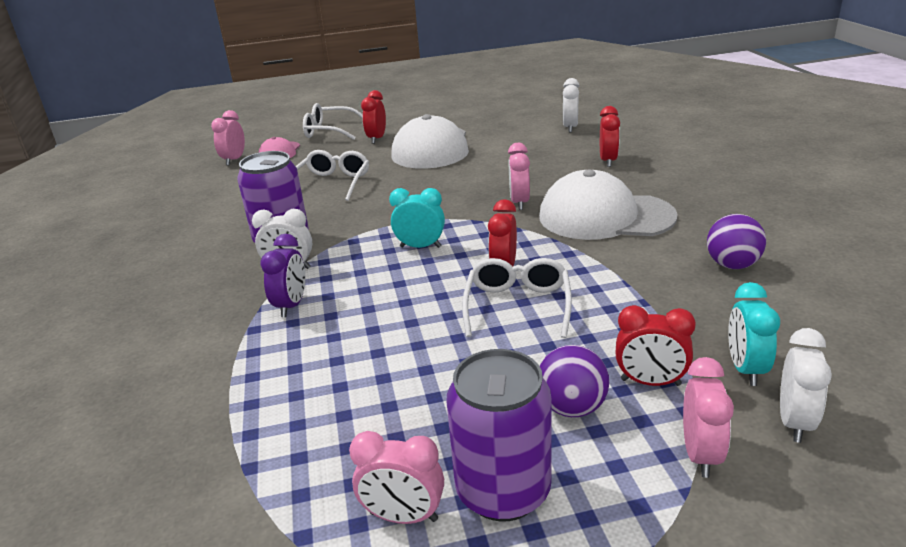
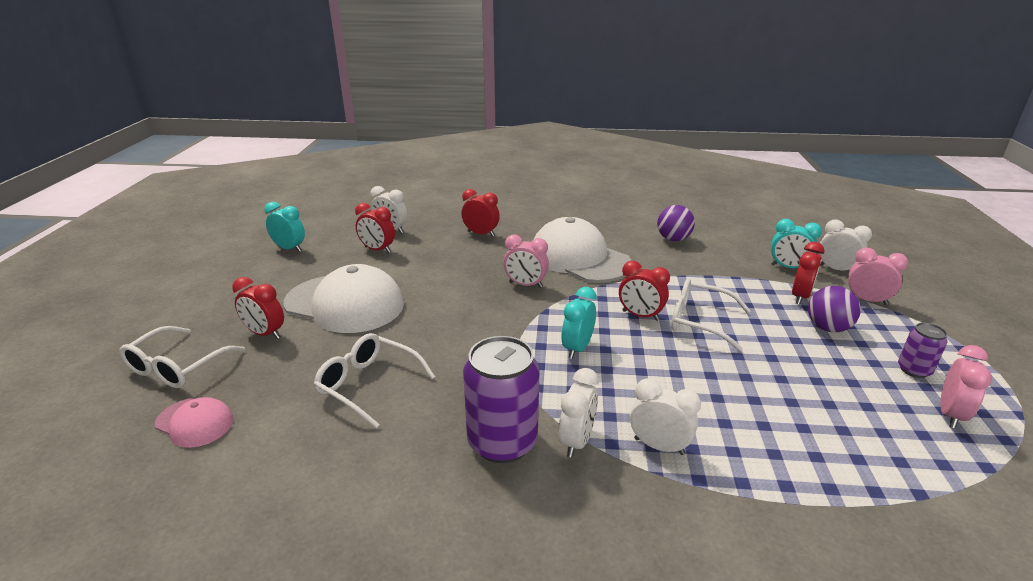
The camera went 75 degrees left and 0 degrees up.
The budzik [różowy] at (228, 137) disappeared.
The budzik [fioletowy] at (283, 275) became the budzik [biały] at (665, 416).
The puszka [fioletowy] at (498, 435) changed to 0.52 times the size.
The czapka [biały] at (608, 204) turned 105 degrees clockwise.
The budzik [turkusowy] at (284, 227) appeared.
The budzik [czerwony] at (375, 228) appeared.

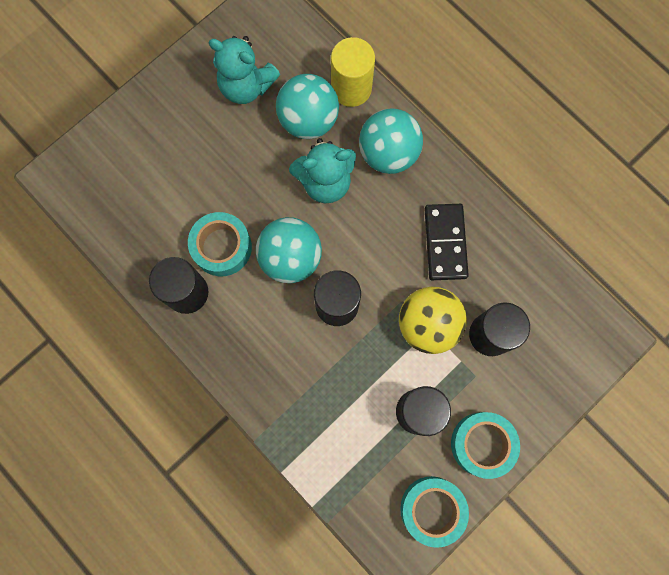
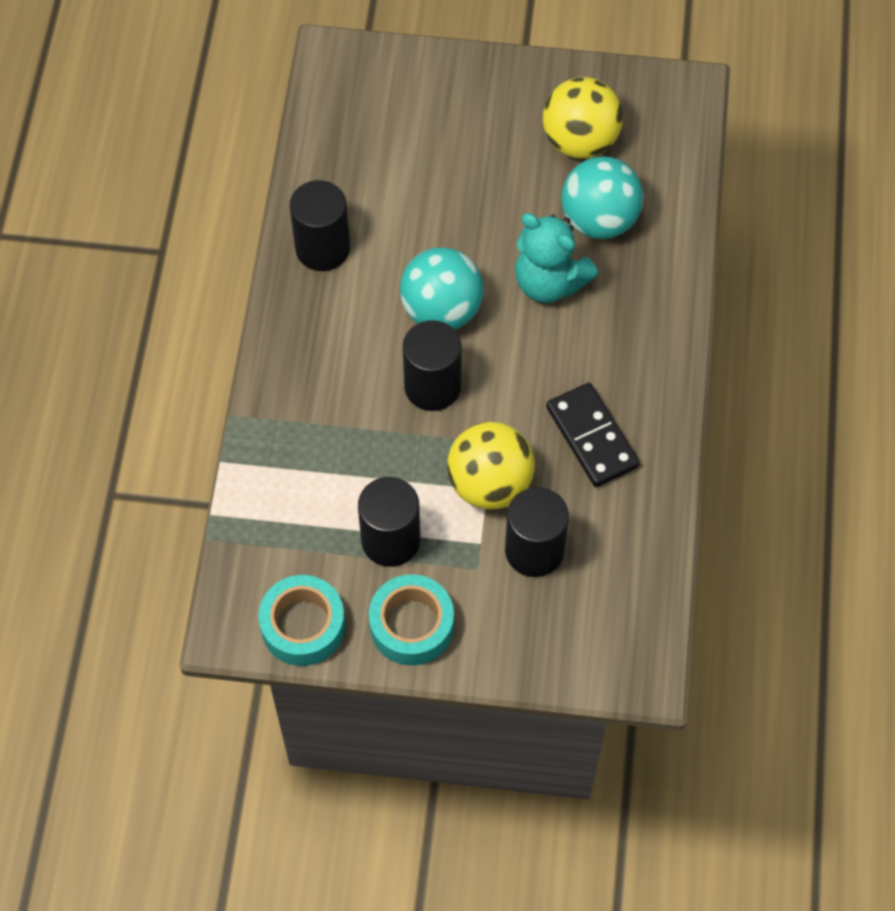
The camera went 50 degrees right and 15 degrees down.
The taśma klejąca [turkusowy] at (220, 244) disappeared.
The miś [turkusowy] at (244, 70) was replaced by the piłka [żółty] at (583, 118).
The walec [żółty] at (353, 72) disappeared.
The piłka [turkusowy] at (391, 141) disappeared.
The kostka domina [czarny] at (447, 242) turned 75 degrees counterclockwise.

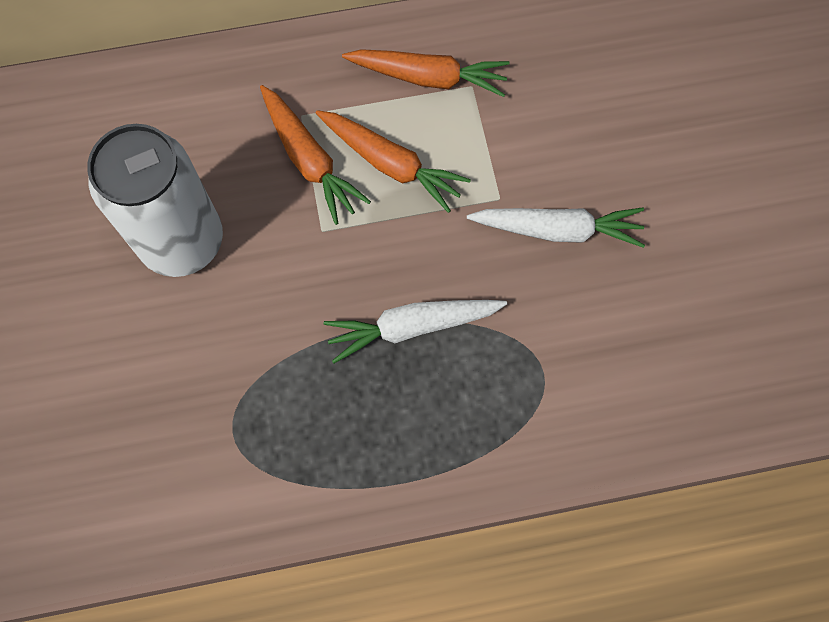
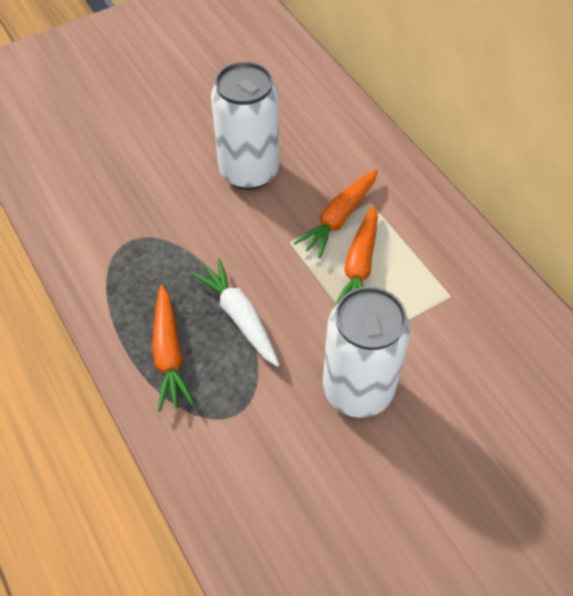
The camera went 70 degrees right and 15 degrees down.
The marchewka [pomarańczowy] moved from (426, 73) to (173, 347).
The marchewka [biały] at (556, 227) was replaced by the puszka [biały] at (367, 352).

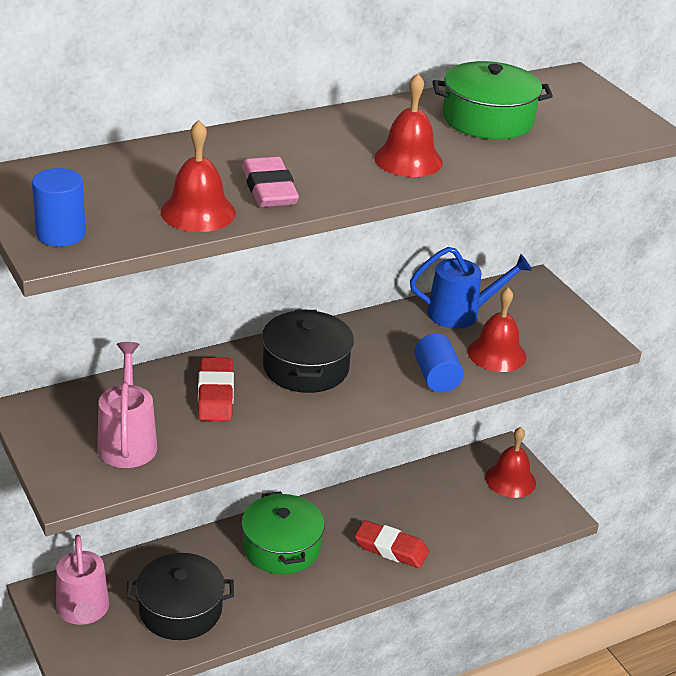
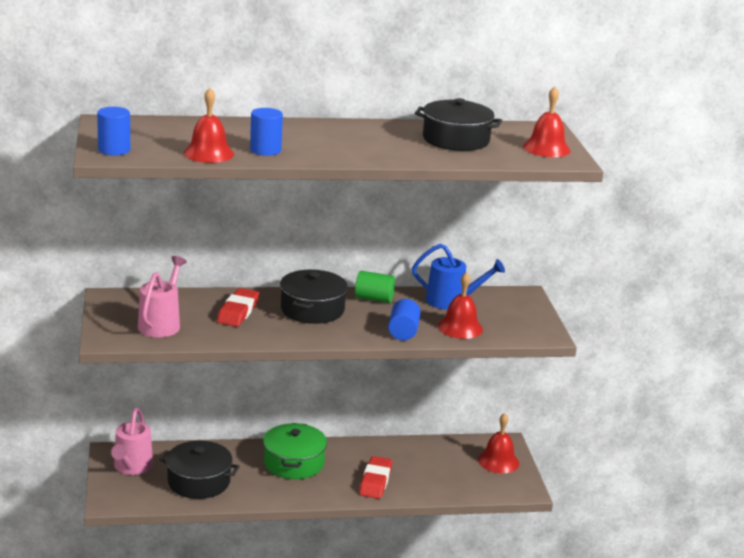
The camera went 20 degrees right and 10 degrees down.
The gumka do mazania [różowy] at (270, 181) was replaced by the walec [niebieski] at (266, 132).
The gumka do mazania [czerwony] at (391, 544) turned 60 degrees clockwise.
The dzwonek [czerwony] moved from (408, 125) to (546, 122).
The garnek [zielony] at (492, 100) became the garnek [czarny] at (458, 124).
The walec [zielony] at (375, 287) appeared.

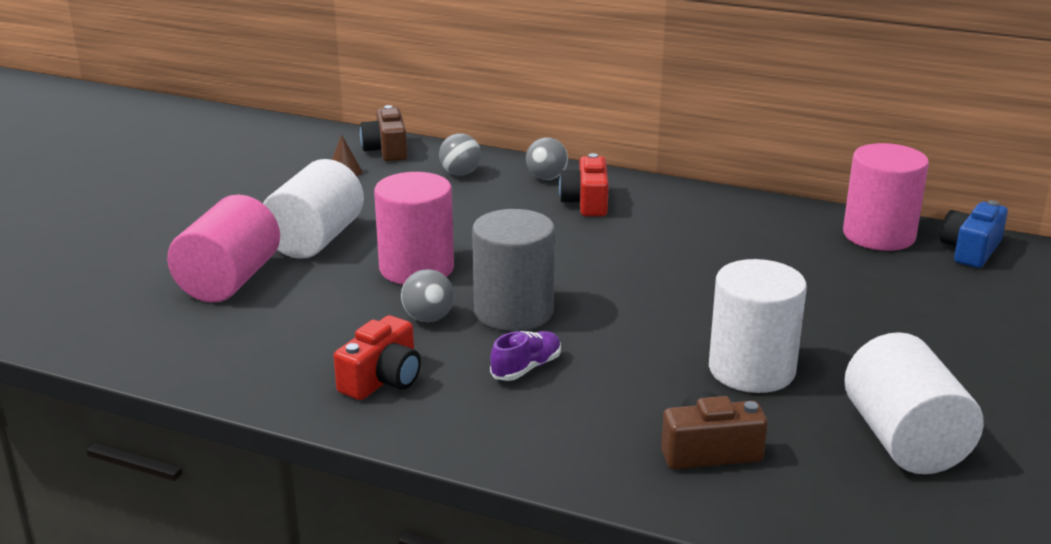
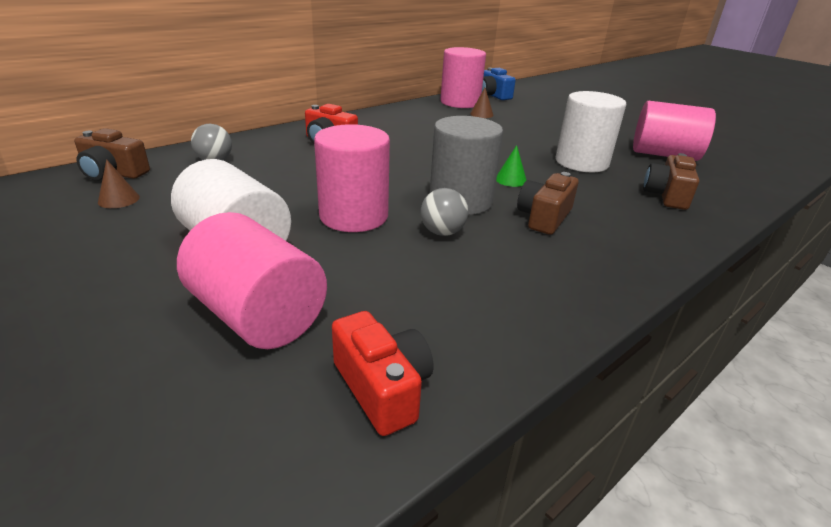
The camera went 65 degrees left and 5 degrees up.
The aparat fotograficzny [czerwony] moved from (377, 357) to (382, 373).
The but [fioletowy] at (525, 356) was replaced by the aparat fotograficzny [brązowy] at (547, 203).
The piłka [szary] at (547, 158) disappeared.
The walec [biały] at (914, 403) became the walec [różowy] at (674, 131).
The stożek [brązowy] at (482, 103) appeared.
The stożek [zielony] at (511, 166) appeared.

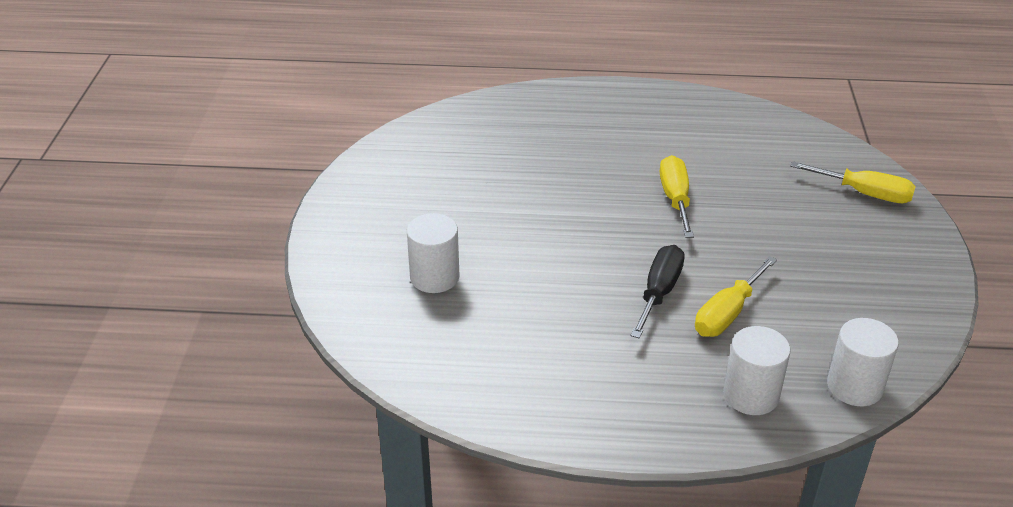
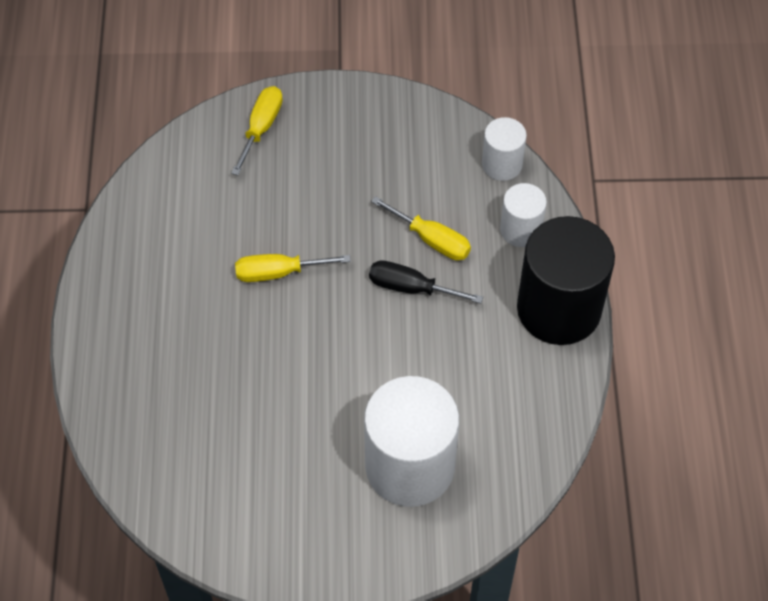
The camera went 95 degrees left and 20 degrees up.
The walec [biały] at (433, 253) changed to 1.96 times the size.
The walec [czarny] at (566, 280) appeared.

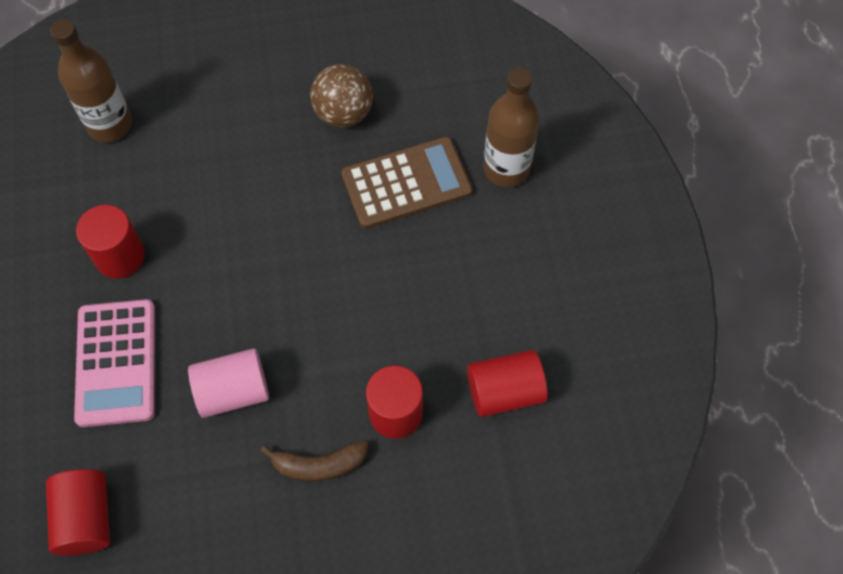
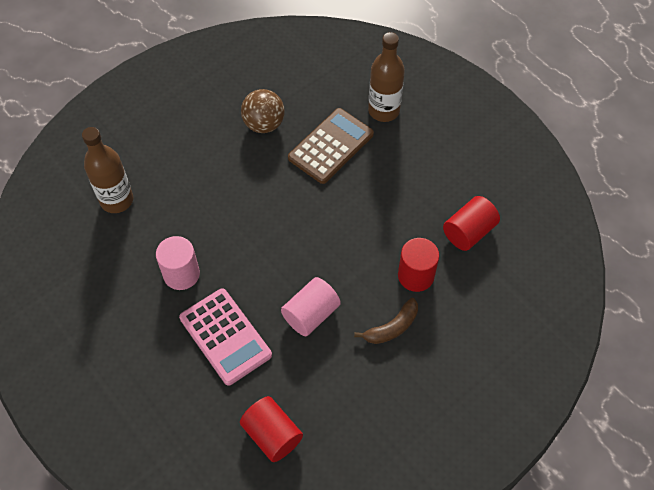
The camera went 30 degrees left and 5 degrees down.
The walec [czerwony] at (110, 241) became the walec [różowy] at (178, 263).

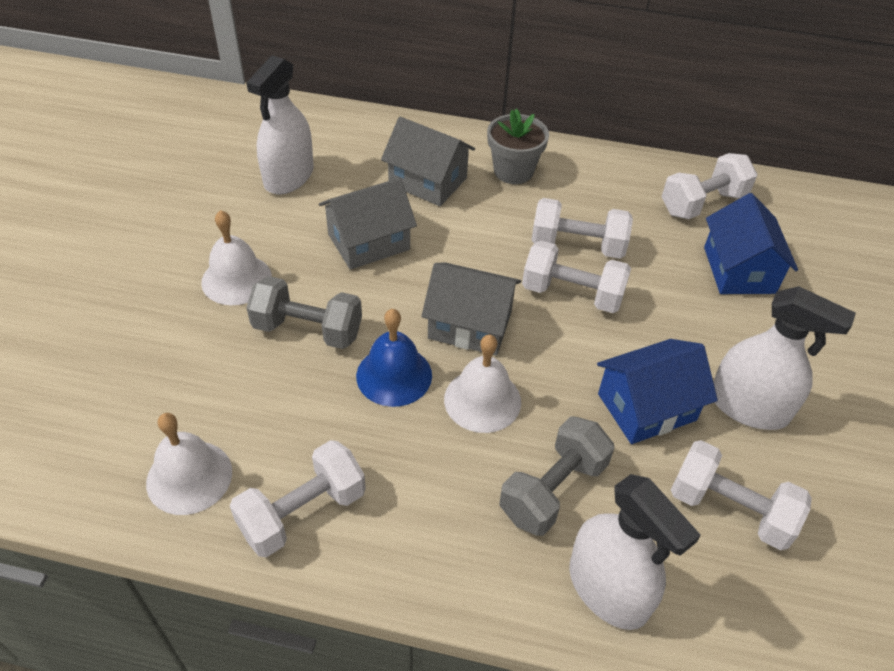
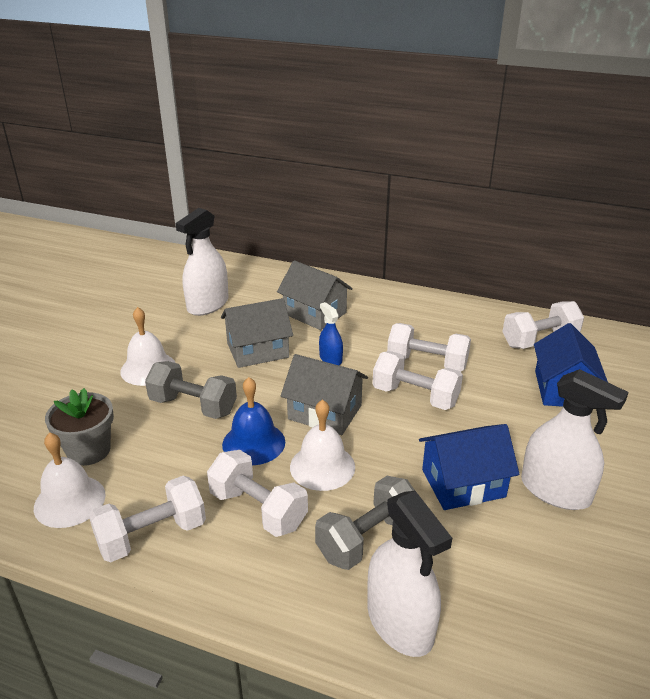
The camera went 10 degrees right and 15 degrees down.
The doniczka [szary] moved from (518, 146) to (79, 427).
The hantel [biały] moved from (741, 495) to (257, 493).
The spryskiwacz [niebieski] at (331, 333) appeared.

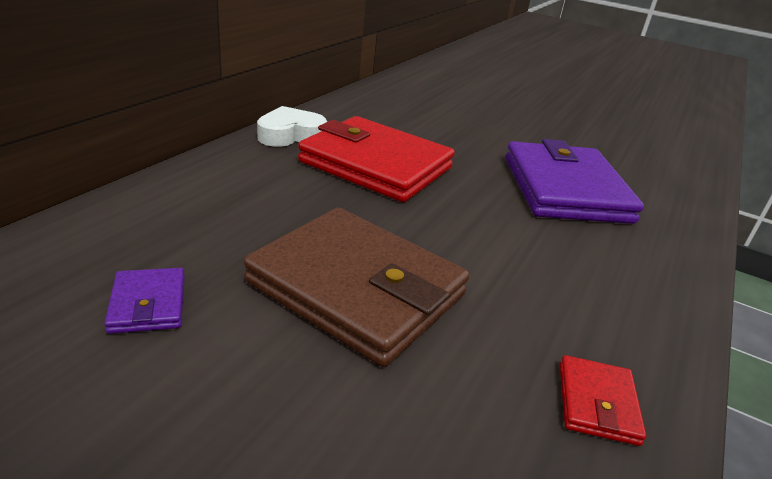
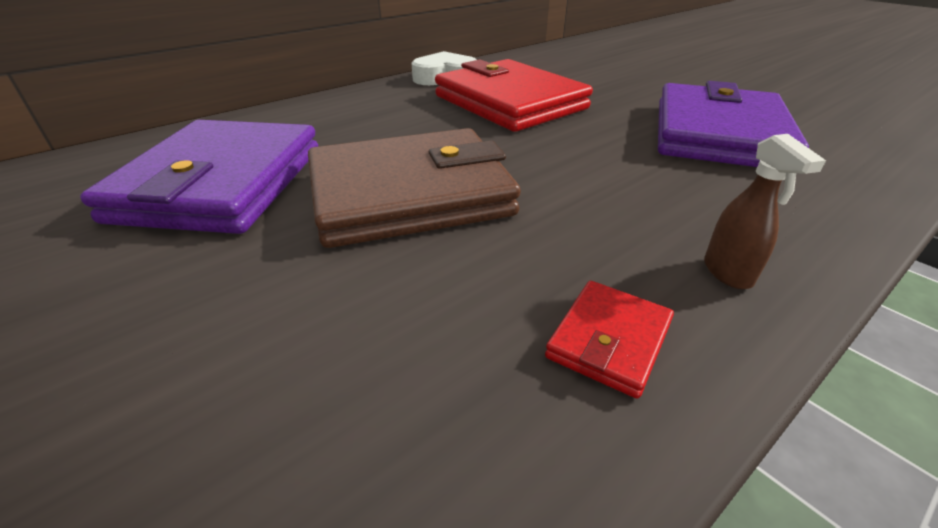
The camera went 25 degrees right and 5 degrees up.
The portfel [fioletowy] at (144, 301) changed to 2.37 times the size.
The portfel [brązowy] at (356, 287) turned 75 degrees counterclockwise.
The spryskiwacz [brązowy] at (765, 211) appeared.

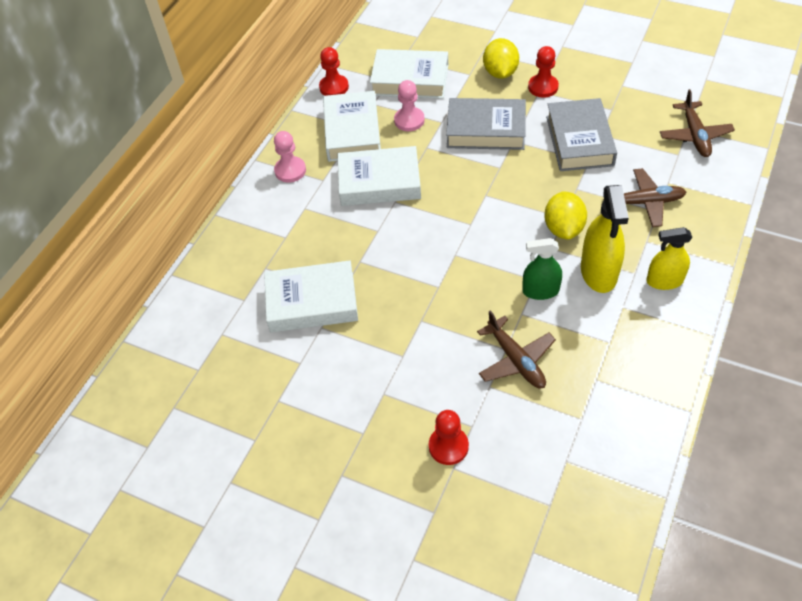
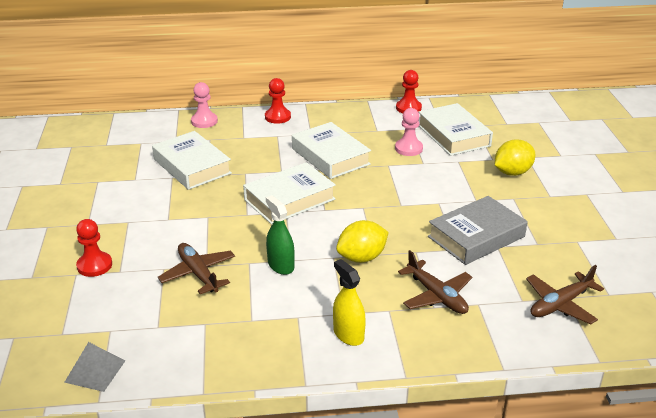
The camera went 55 degrees right and 20 degrees down.
The pionek [różowy] moved from (290, 157) to (204, 105).
The książka [biały] moved from (352, 126) to (289, 193).
The książka [szary] at (486, 124) disappeared.
The samolot [brązowy] at (516, 349) turned 120 degrees clockwise.
The pionek [czerwony] moved from (543, 72) to (278, 101).
The spryskiwacz [żółty] at (605, 239) disappeared.
The piramida [szary] at (94, 367) appeared.

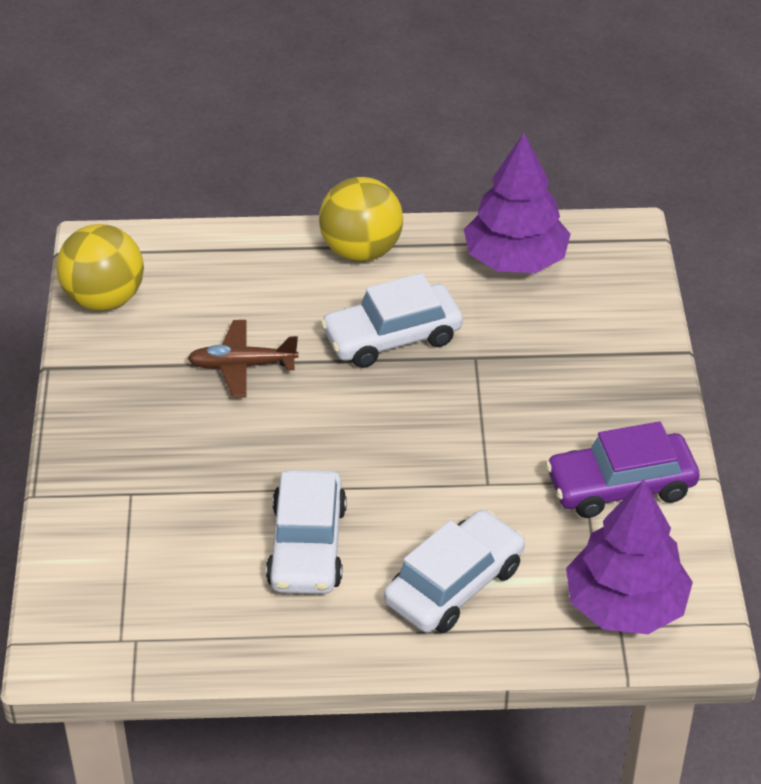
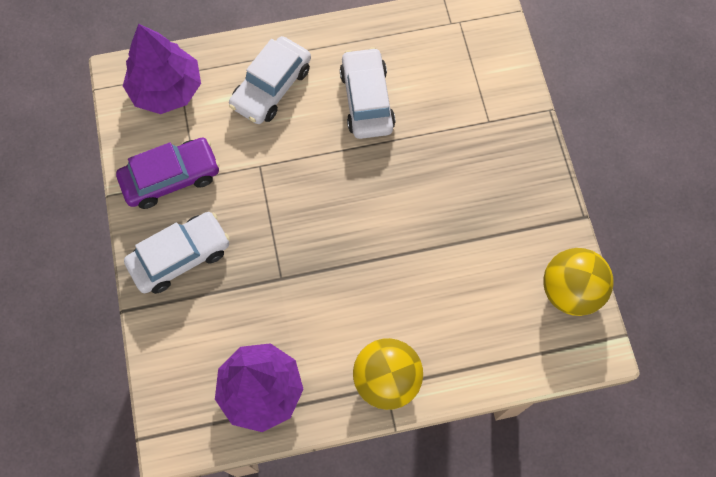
The camera went 170 degrees right and 25 degrees up.
The samolot [brązowy] at (243, 359) disappeared.
The samochód [biały] moved from (391, 320) to (177, 253).

